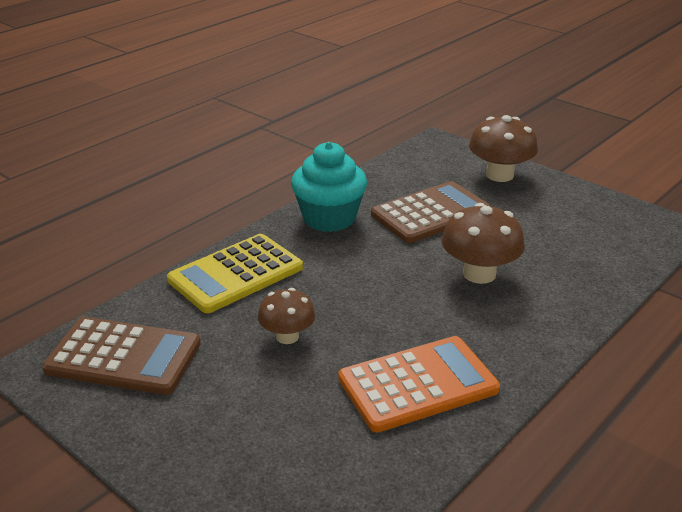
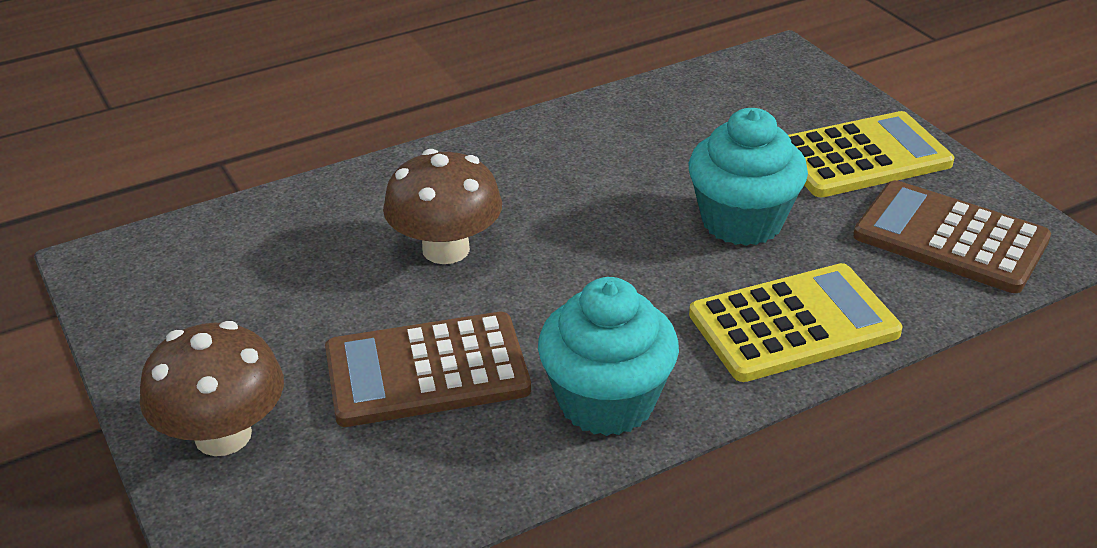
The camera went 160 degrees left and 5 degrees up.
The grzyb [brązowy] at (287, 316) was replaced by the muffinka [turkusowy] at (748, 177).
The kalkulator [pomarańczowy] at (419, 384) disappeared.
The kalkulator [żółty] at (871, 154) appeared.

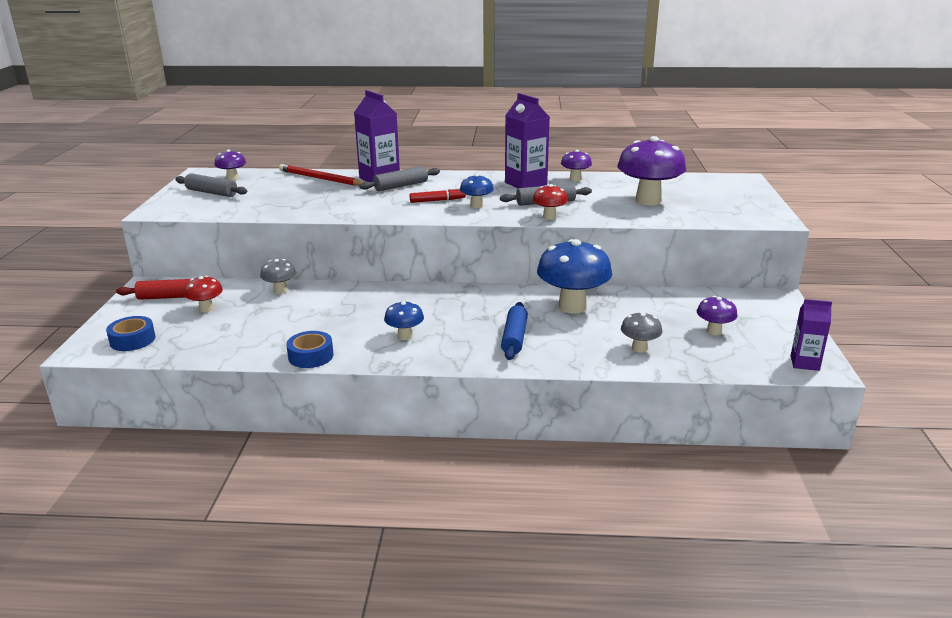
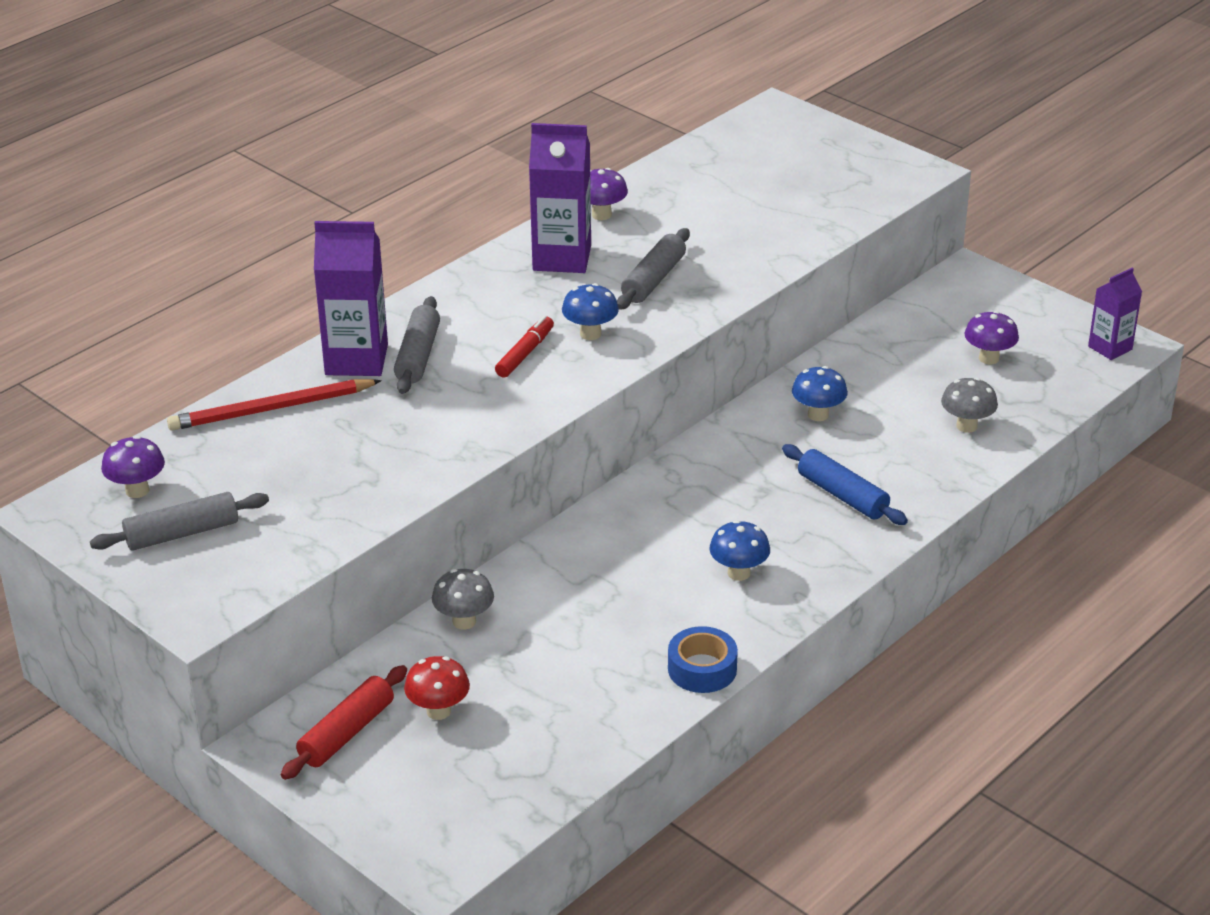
The camera went 50 degrees left and 10 degrees up.
The taśma klejąca [niebieski] at (130, 333) disappeared.
The grzyb [czerwony] at (550, 202) disappeared.
The grzyb [niebieski] at (574, 276) changed to 0.50 times the size.
The grzyb [fioletowy] at (651, 170) disappeared.

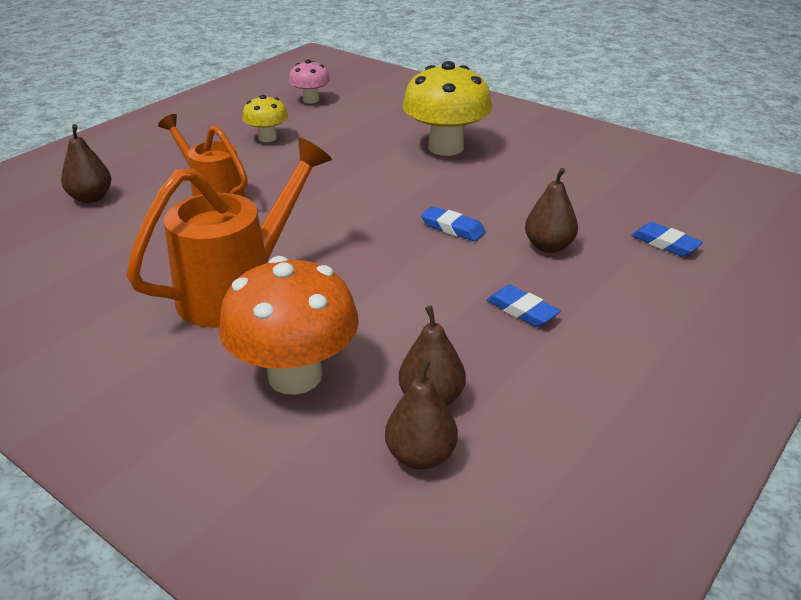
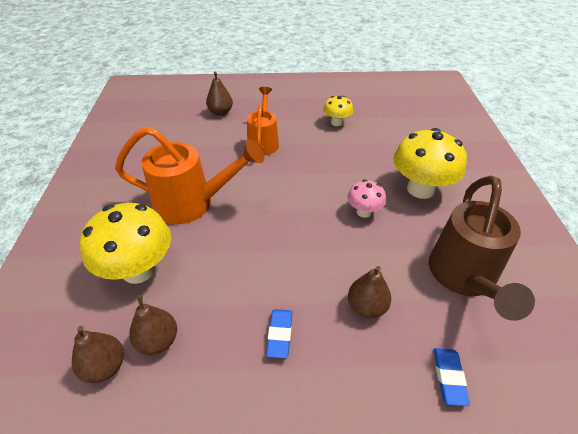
The camera went 50 degrees right and 10 degrees up.
The grzyb [pomarańczowy] at (289, 325) became the grzyb [żółty] at (125, 243).
The grzyb [różowy] moved from (309, 81) to (367, 198).
The gumka do mazania [niebieski] at (453, 223) disappeared.
The konewka [brązowy] at (482, 248) appeared.

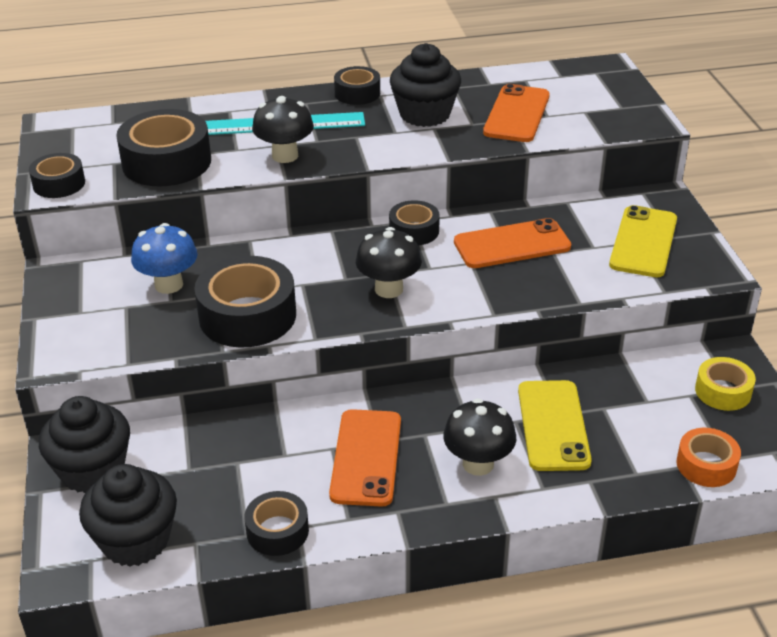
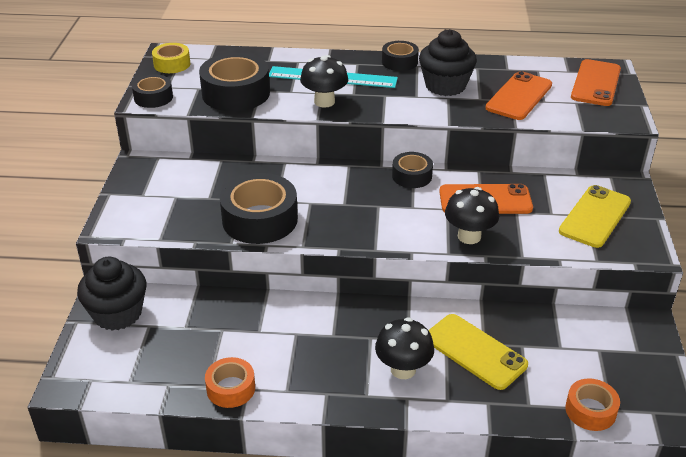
The camera went 15 degrees right and 0 degrees up.
The muffinka [czarny] at (128, 515) disappeared.
The grzyb [niebieski] at (164, 258) disappeared.
The taśma klejąca [czarny] at (276, 523) became the taśma klejąca [pomarańczowy] at (230, 382).
The telefon [pomarańczowy] moved from (365, 458) to (596, 82).
The grzyb [czarny] moved from (389, 262) to (472, 215).
The telefon [żółty] at (555, 425) turned 60 degrees counterclockwise.
The taśma klejąca [żółty] moved from (725, 384) to (171, 58).

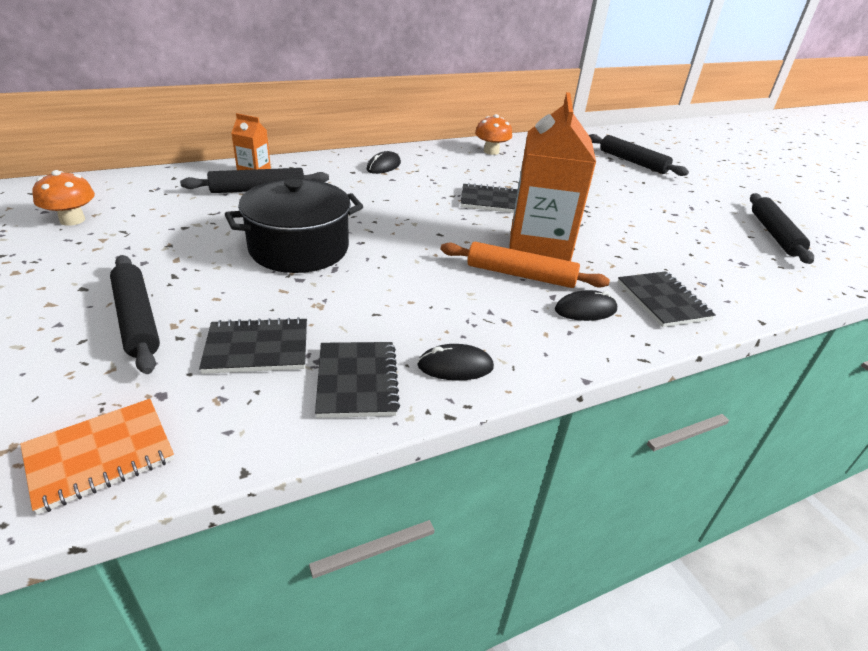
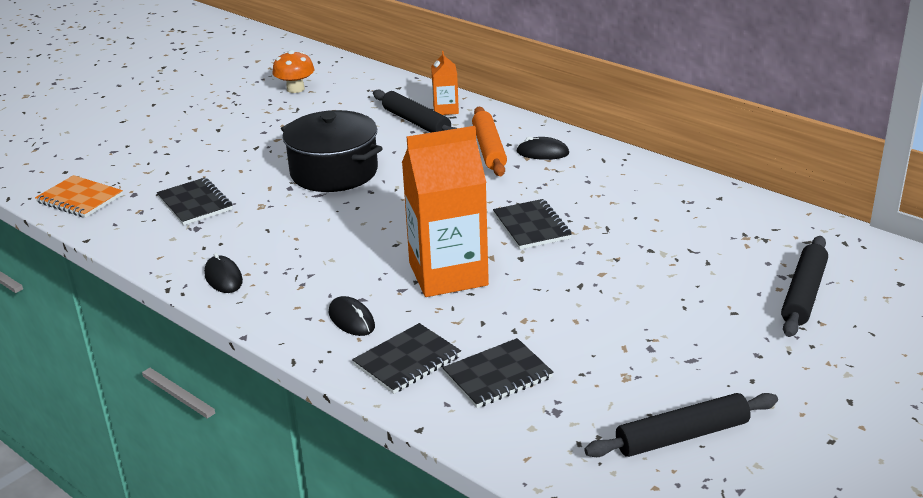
The camera went 70 degrees right and 5 degrees down.
The wałek do ciasta [czarny] at (135, 314) disappeared.
The zeszyt [czarny] moved from (357, 380) to (498, 373).
The wałek do ciasta [pomarańczowy] moved from (525, 265) to (489, 141).
The grzyb [pomarańczowy] at (493, 134) disappeared.

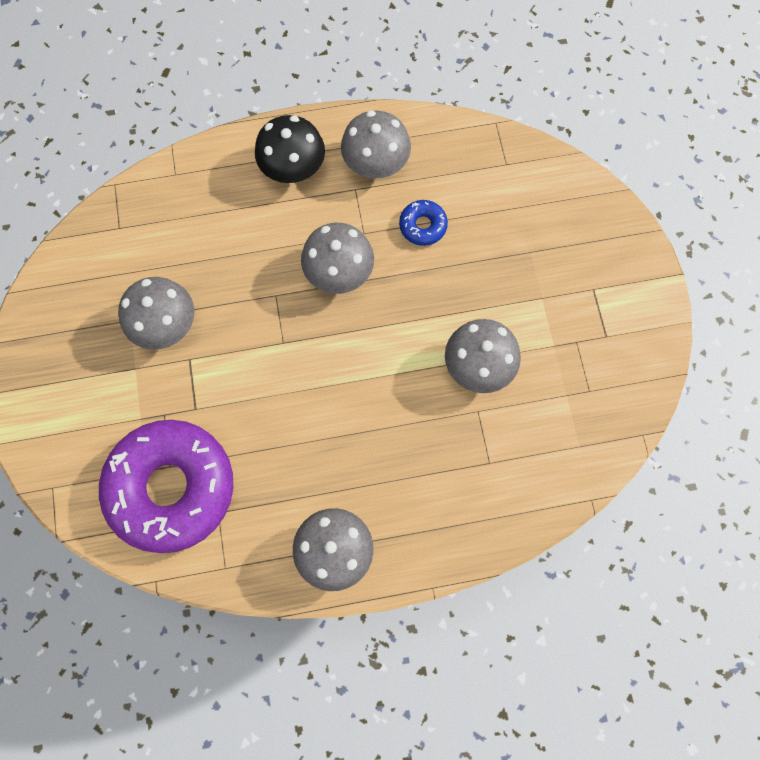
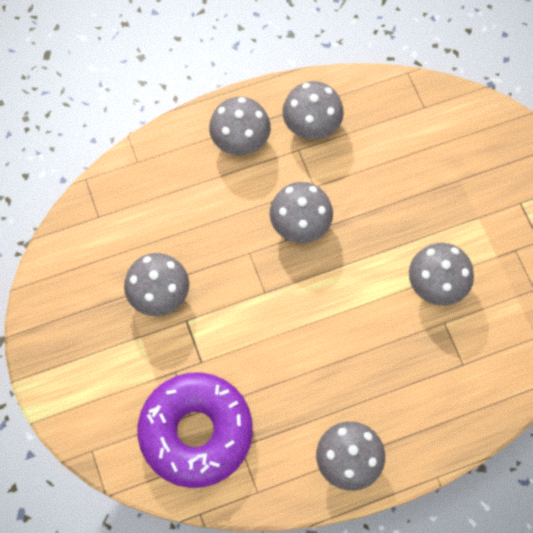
The camera went 10 degrees left and 5 degrees down.
The grzyb [czarny] at (290, 149) became the grzyb [szary] at (240, 126).
The donut [niebieski] at (423, 223) disappeared.

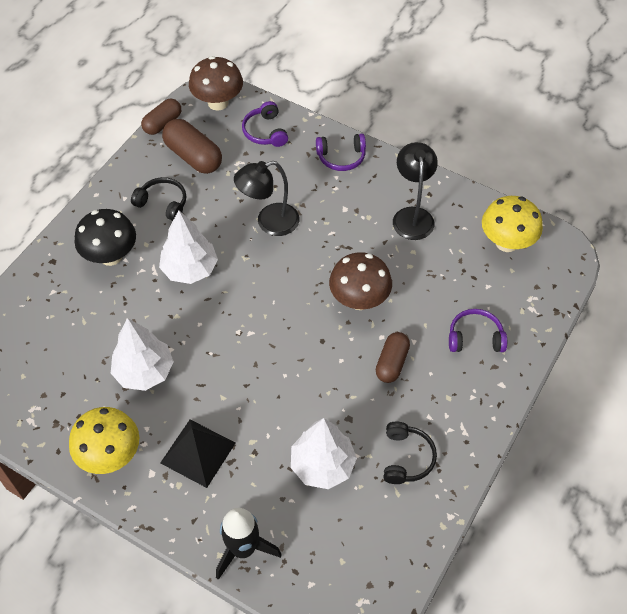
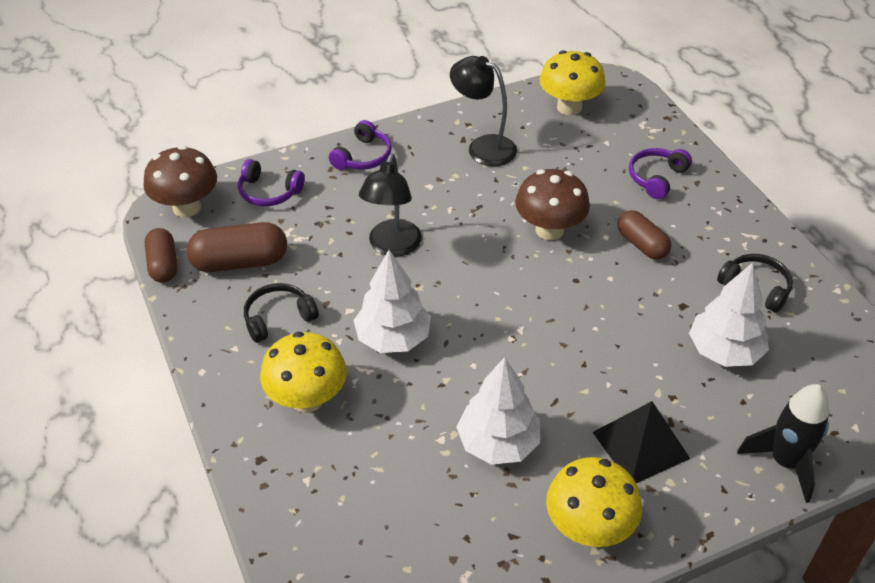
The camera went 55 degrees left and 10 degrees down.
The grzyb [czarny] at (105, 237) became the grzyb [żółty] at (303, 372).

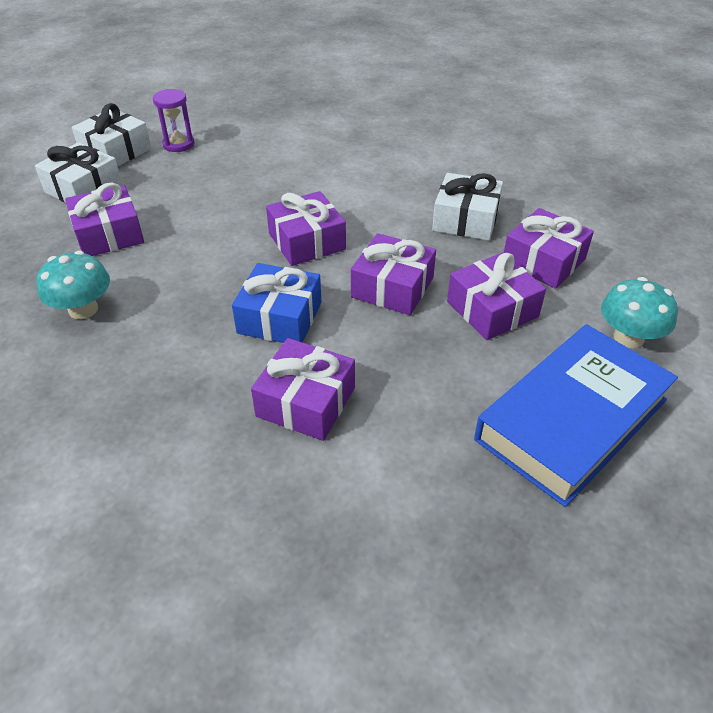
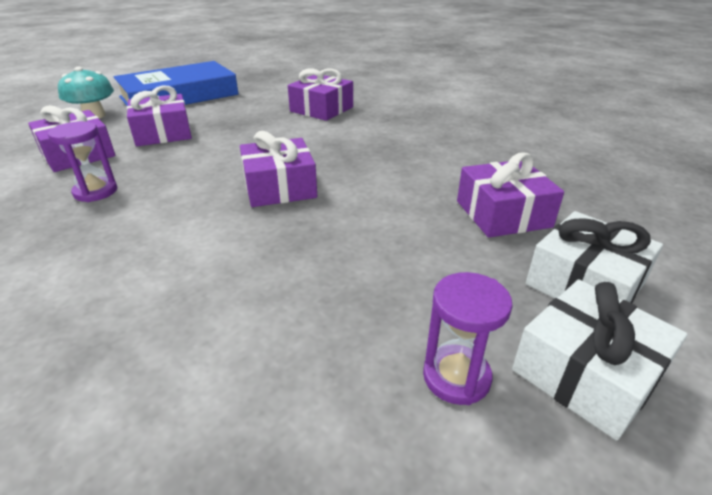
The camera went 170 degrees left and 10 degrees down.
The grzyb [turkusowy] at (73, 285) disappeared.
The prezent [niebieski] at (277, 303) disappeared.
The prezent [fioletowy] at (393, 274) disappeared.
The prezent [biały] at (467, 207) was replaced by the klepsydra [fioletowy] at (82, 161).

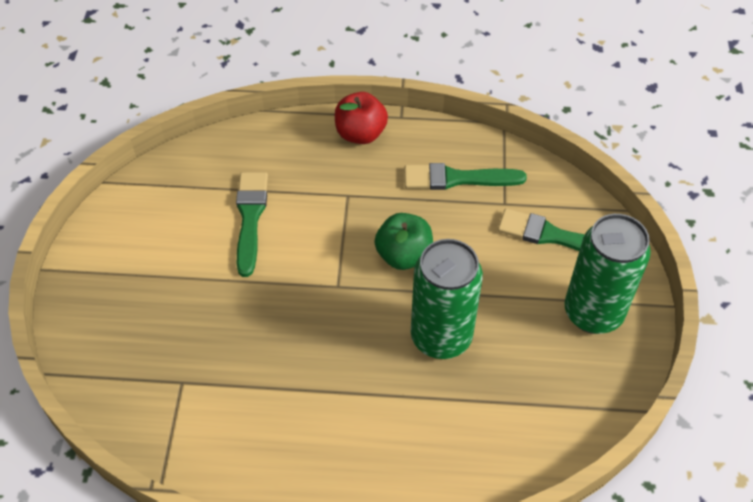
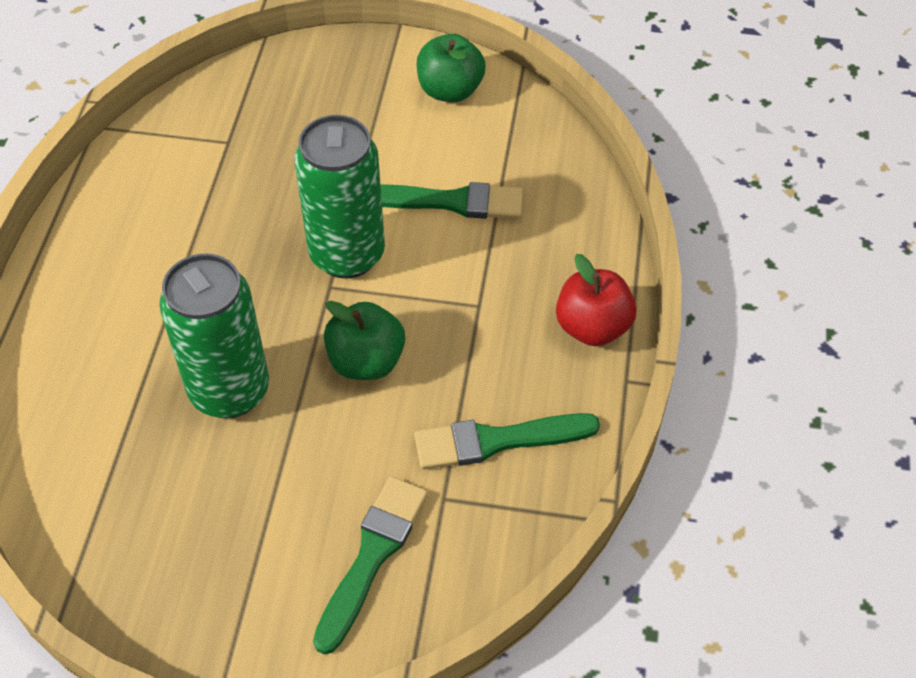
The camera went 95 degrees right and 0 degrees up.
The pędzel [zielony] at (465, 176) turned 105 degrees counterclockwise.
The puszka [zielony] moved from (608, 274) to (340, 197).
The jabłko [zielony] at (451, 68) appeared.

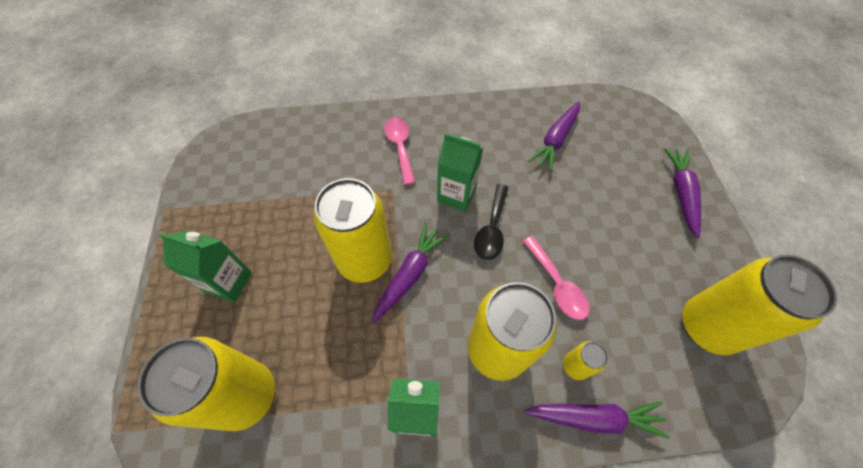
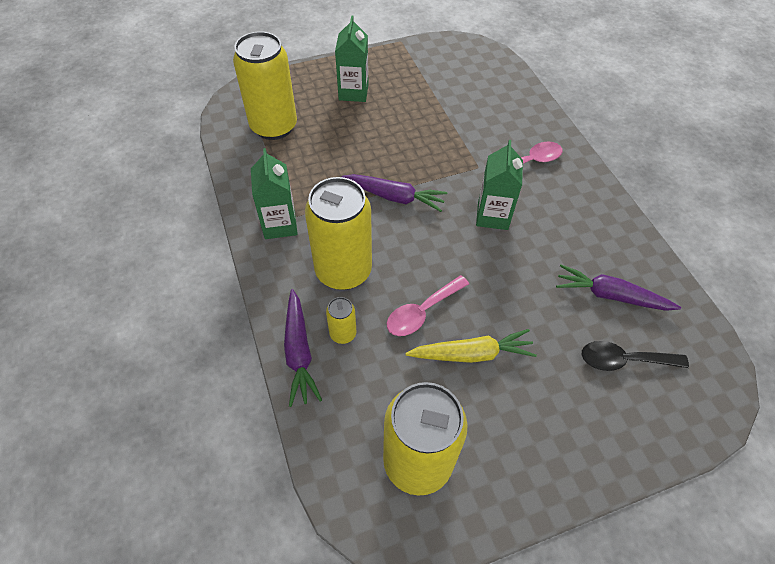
The camera went 75 degrees right and 5 degrees down.
The puszka [żółty] at (353, 230) disappeared.
The łyżka [czarny] moved from (491, 222) to (635, 356).
The marchewka [fioletowy] at (682, 193) disappeared.
The marchewka [żółty] at (471, 346) appeared.

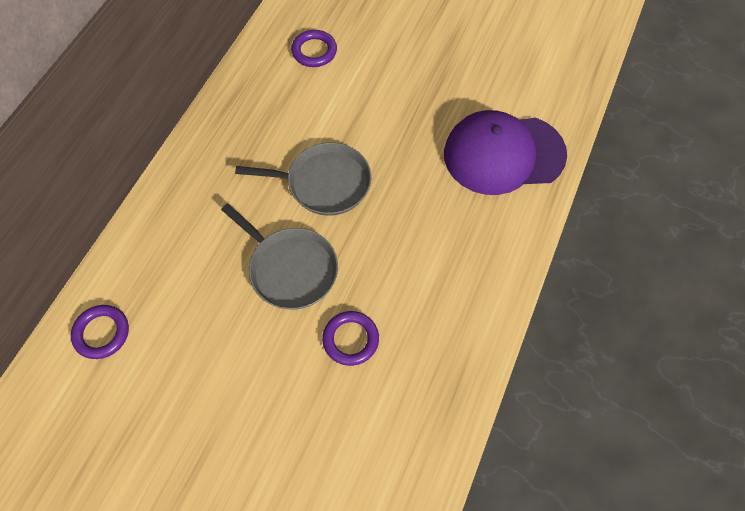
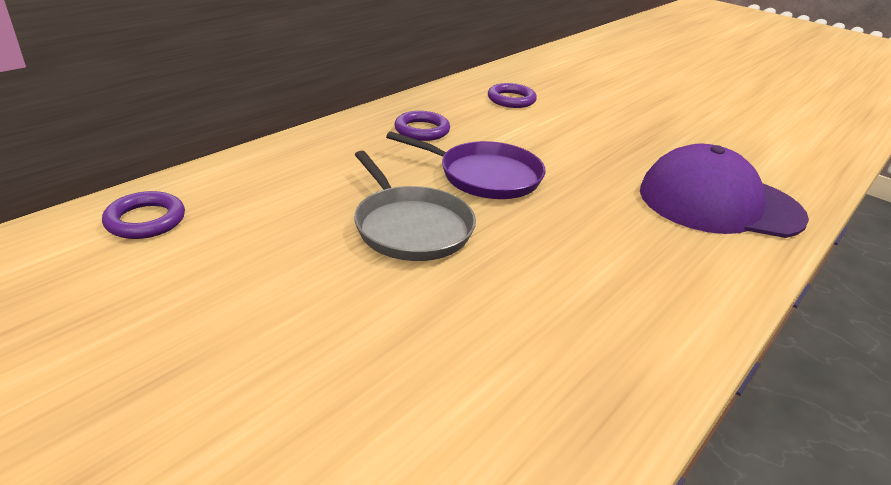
The camera went 15 degrees right and 30 degrees down.
The patelnia [szary] at (303, 179) became the patelnia [fioletowy] at (466, 165).
The pierścień [fioletowy] moved from (350, 338) to (422, 126).

